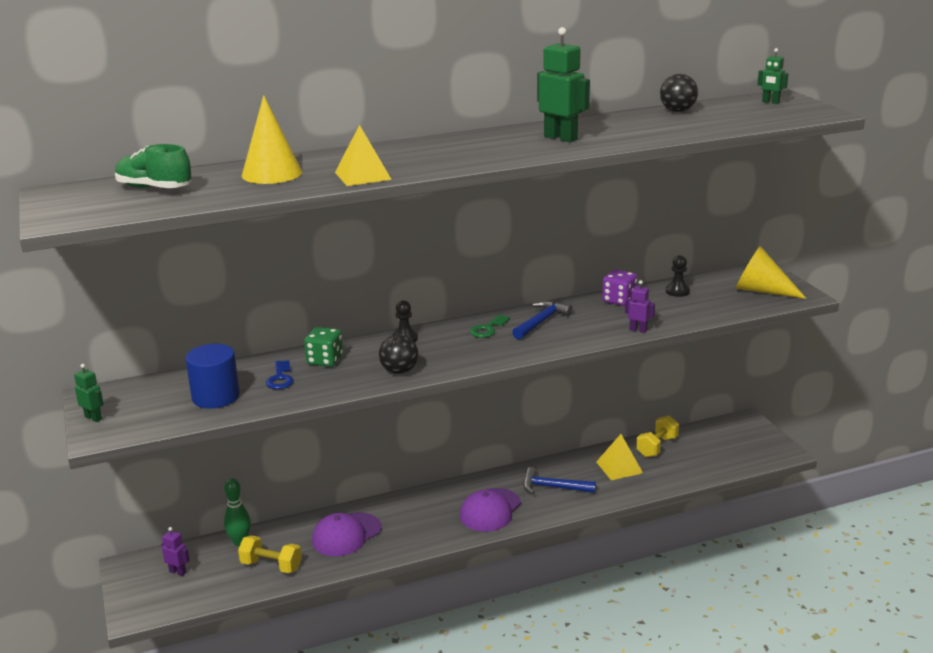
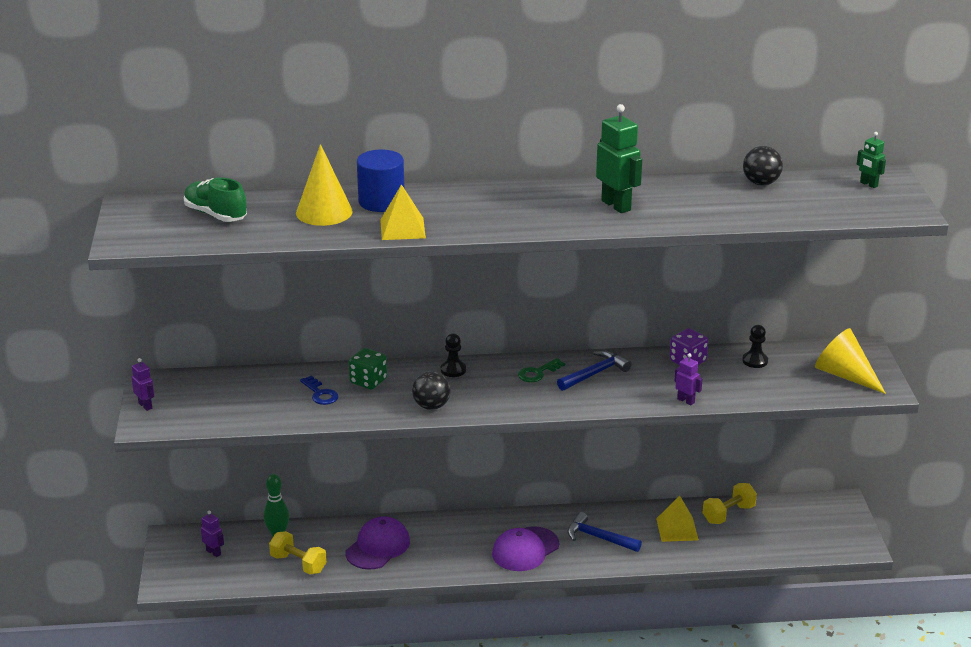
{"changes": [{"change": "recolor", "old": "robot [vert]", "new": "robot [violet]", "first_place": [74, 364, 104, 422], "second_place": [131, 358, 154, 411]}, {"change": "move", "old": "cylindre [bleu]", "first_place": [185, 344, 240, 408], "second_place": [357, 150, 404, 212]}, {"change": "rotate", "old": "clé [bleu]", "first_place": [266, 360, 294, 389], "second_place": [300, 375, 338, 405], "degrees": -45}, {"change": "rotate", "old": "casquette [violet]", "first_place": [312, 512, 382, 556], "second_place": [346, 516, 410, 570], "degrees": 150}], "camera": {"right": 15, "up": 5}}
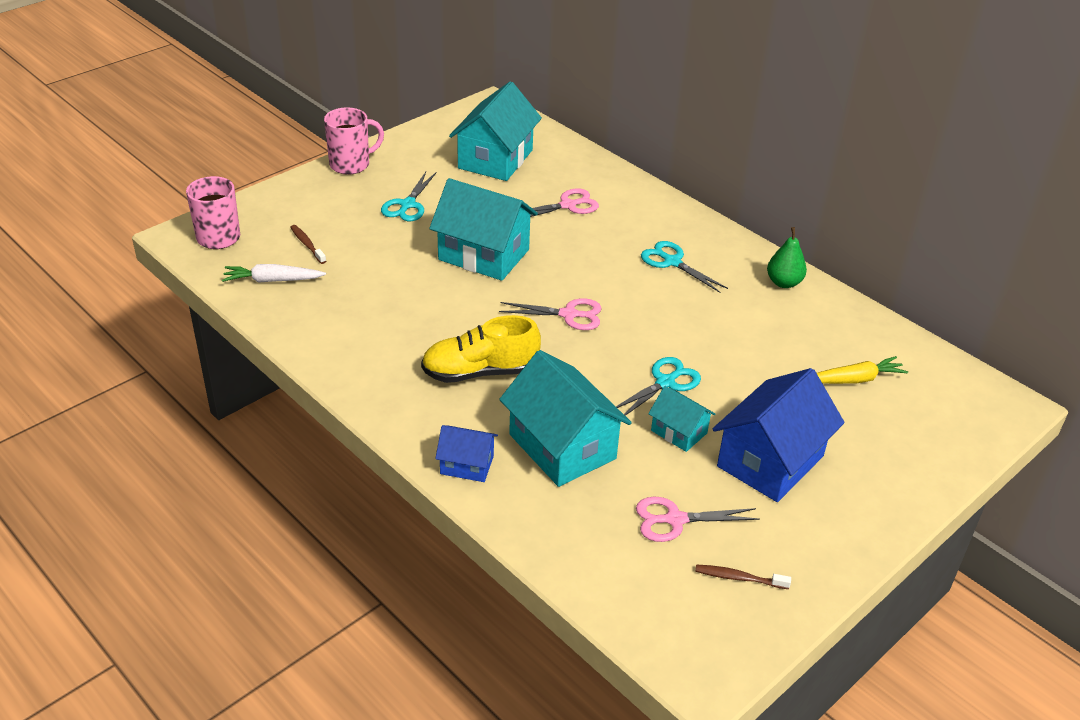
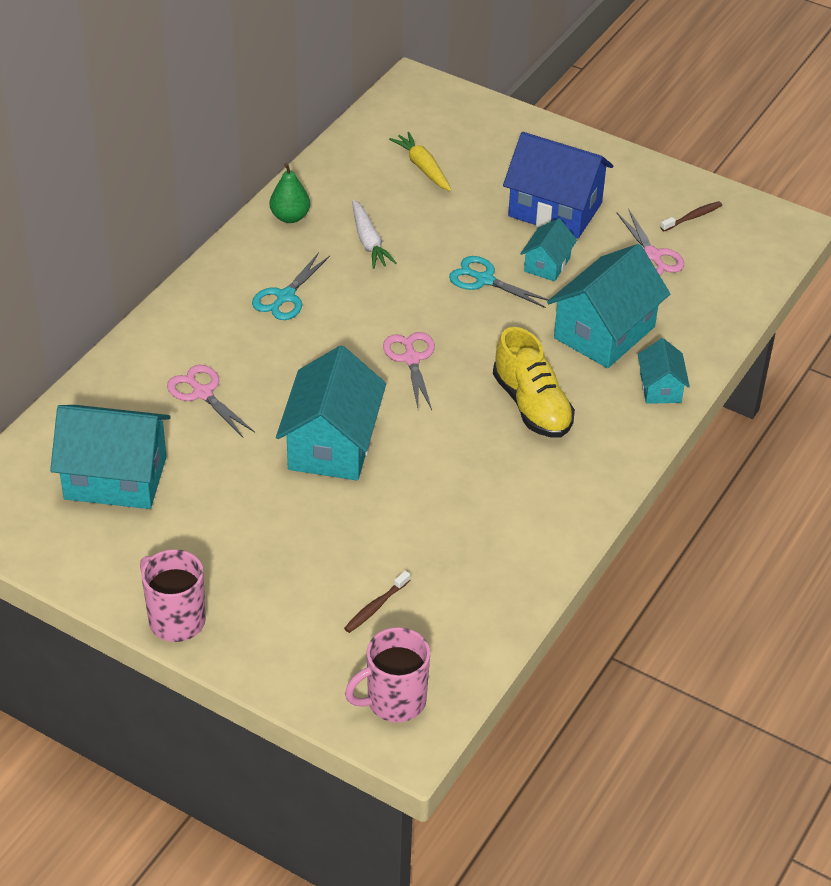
{"changes": [{"change": "move", "old": "carotte [blanc]", "first_place": [222, 264, 326, 283], "second_place": [352, 200, 397, 269]}, {"change": "delete", "old": "ciseaux [turquoise]", "first_place": [381, 172, 436, 221]}, {"change": "recolor", "old": "maison [bleu]", "new": "maison [turquoise]", "first_place": [435, 425, 498, 482], "second_place": [638, 338, 690, 404]}, {"change": "rotate", "old": "brosse à dents [marron]", "first_place": [695, 565, 791, 589], "second_place": [660, 201, 722, 231], "degrees": -120}], "camera": {"right": -105, "up": 5}}
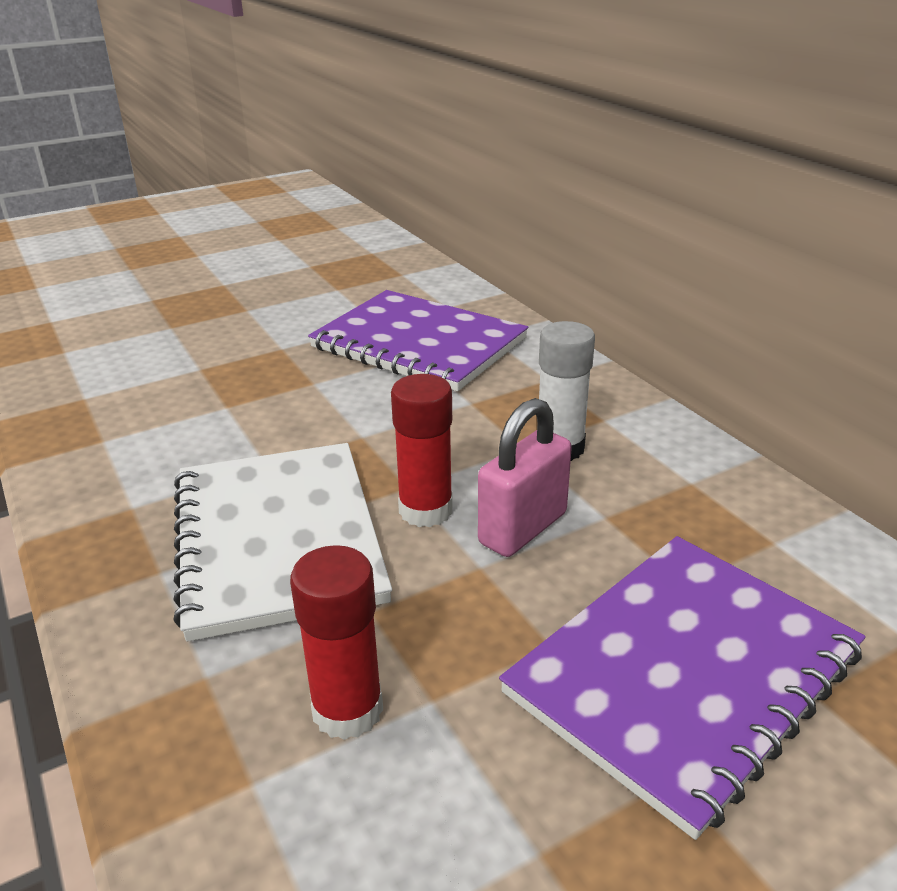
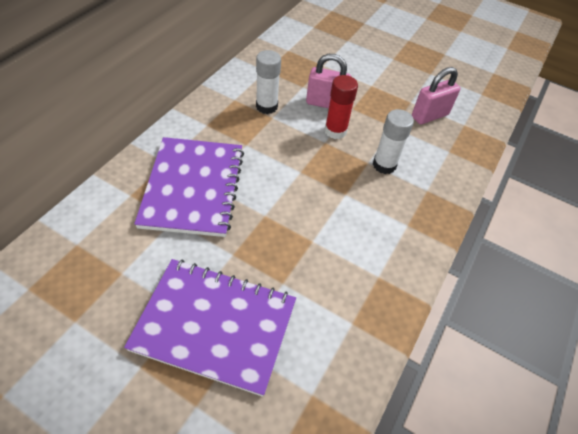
{"changes": [{"change": "replace", "old": "carnet [blanc]", "new": "bâton de colle [blanc]", "first_place": [173, 443, 392, 641], "second_place": [373, 109, 414, 174]}, {"change": "replace", "old": "bâton de colle [rouge]", "new": "cadenas [rose]", "first_place": [290, 545, 383, 740], "second_place": [412, 67, 461, 125]}, {"change": "move", "old": "carnet [violet]", "first_place": [499, 536, 866, 840], "second_place": [124, 259, 296, 397]}], "camera": {"right": -125, "up": 20}}
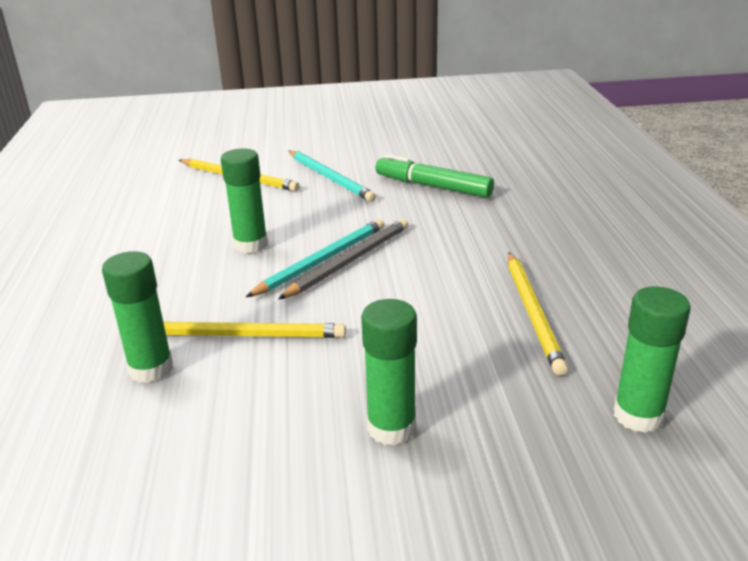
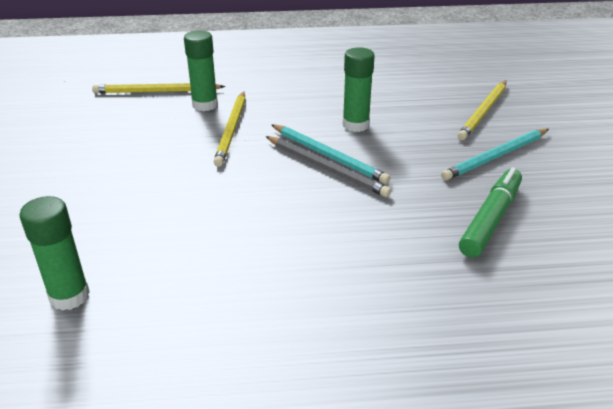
{"changes": [{"change": "delete", "old": "bâton de colle [vert]", "first_place": [361, 299, 417, 445]}, {"change": "move", "old": "crayon [jaune]", "first_place": [508, 253, 568, 376], "second_place": [92, 83, 225, 93]}], "camera": {"right": 90, "up": 5}}
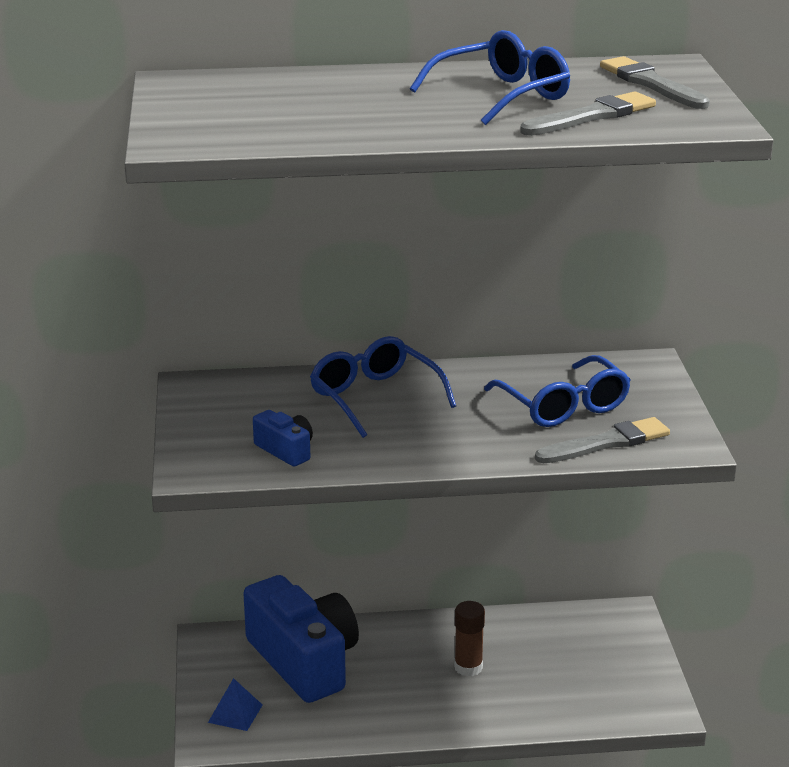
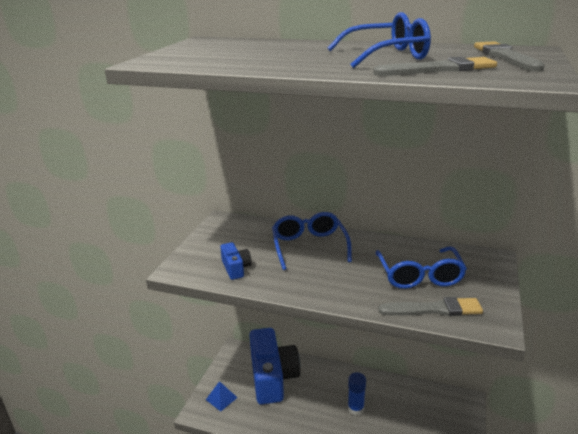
{"changes": [{"change": "recolor", "old": "bâton de colle [marron]", "new": "bâton de colle [bleu]", "first_place": [454, 601, 485, 677], "second_place": [348, 372, 366, 415]}], "camera": {"right": 25, "up": 0}}
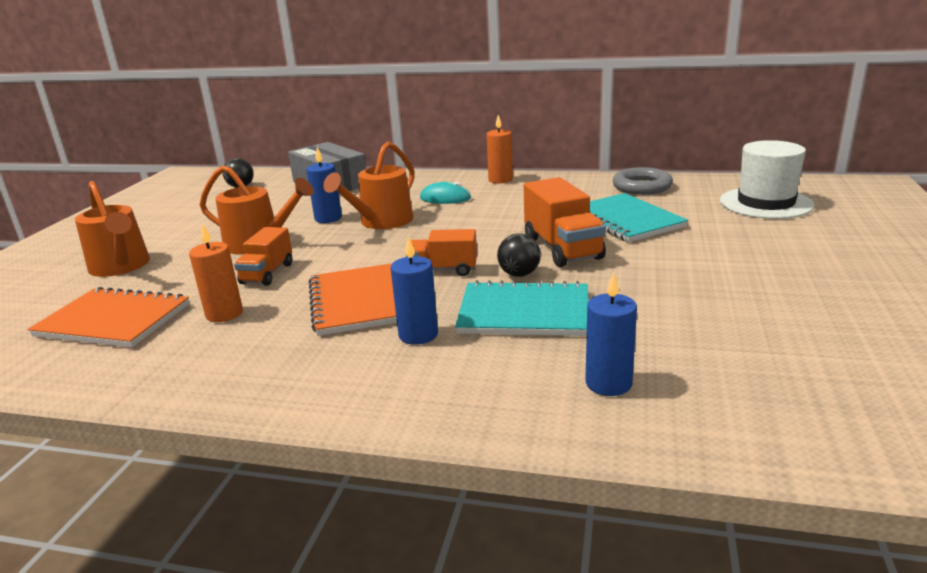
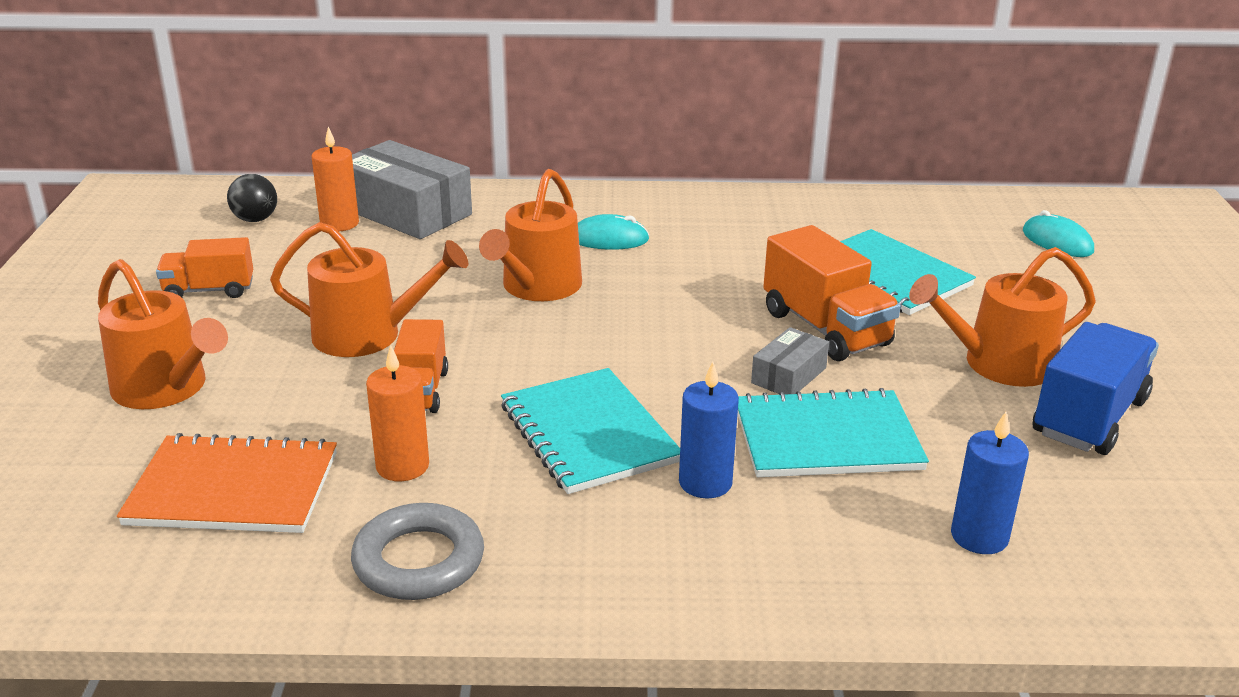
{"changes": [{"change": "delete", "old": "bougie [bleu]", "first_place": [306, 147, 342, 223]}, {"change": "recolor", "old": "carnet [orange]", "new": "carnet [turquoise]", "first_place": [308, 264, 397, 336], "second_place": [501, 368, 680, 494]}, {"change": "move", "old": "camion [orange]", "first_place": [406, 229, 477, 276], "second_place": [156, 237, 253, 298]}, {"change": "move", "old": "bougie [orange]", "first_place": [486, 115, 513, 184], "second_place": [312, 126, 359, 231]}, {"change": "replace", "old": "balle [noir]", "new": "boîte [gris]", "first_place": [497, 233, 541, 277], "second_place": [751, 327, 829, 395]}, {"change": "move", "old": "anneau [gris]", "first_place": [613, 167, 673, 195], "second_place": [351, 503, 484, 600]}, {"change": "replace", "old": "chapeau [blanc]", "new": "souris [turquoise]", "first_place": [720, 140, 815, 219], "second_place": [1023, 210, 1094, 257]}, {"change": "insert", "new": "arrosoir [orange]", "second_place": [909, 247, 1096, 387]}, {"change": "insert", "new": "camion [bleu]", "second_place": [1033, 322, 1159, 455]}], "camera": {"right": -15, "up": 5}}
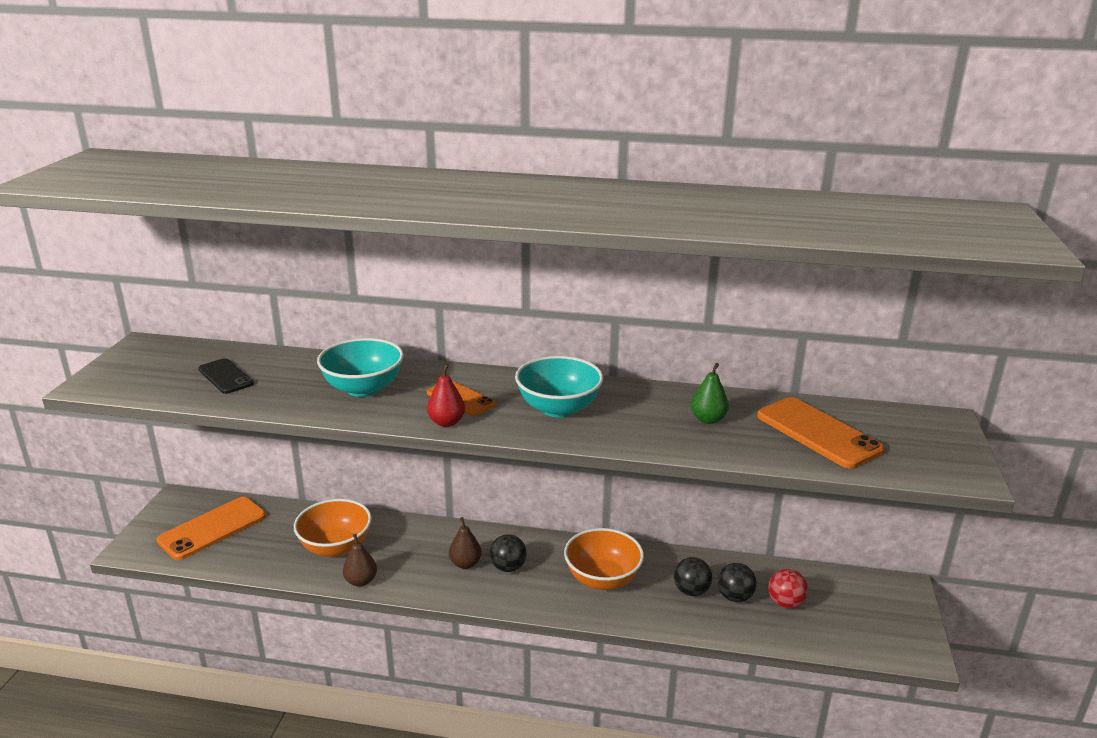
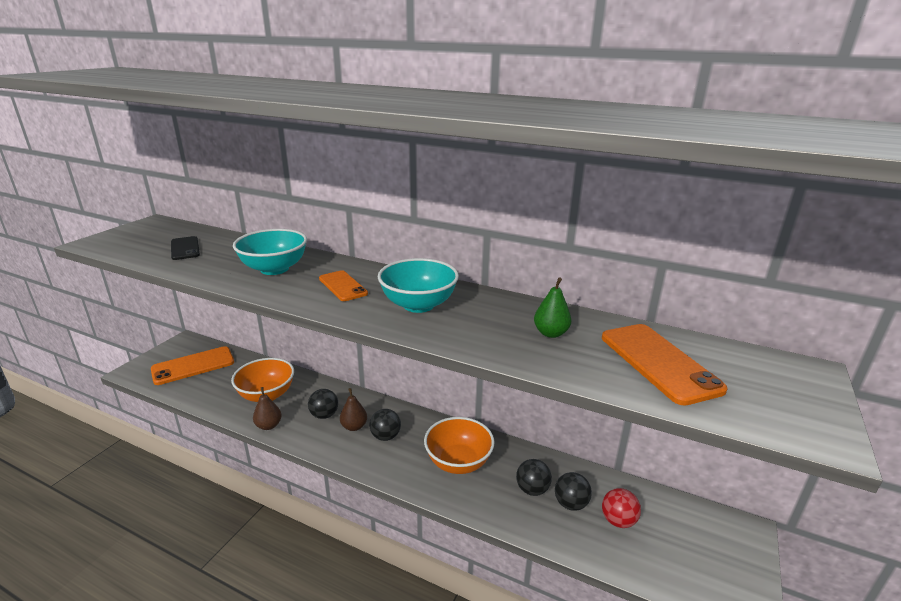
{"changes": [{"change": "delete", "old": "poire [rouge]", "first_place": [427, 364, 465, 427]}, {"change": "insert", "new": "balle [noir]", "second_place": [308, 389, 338, 419]}], "camera": {"right": 15, "up": 0}}
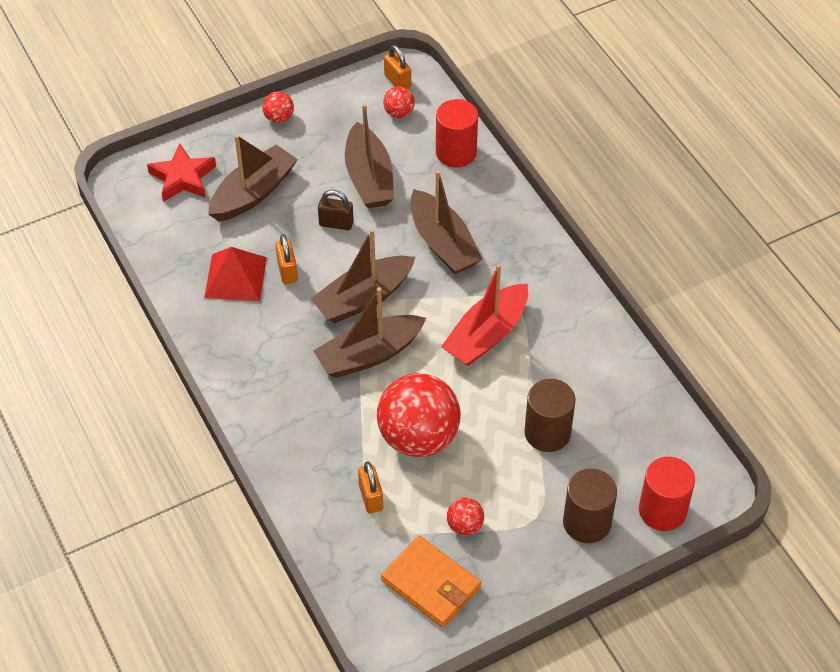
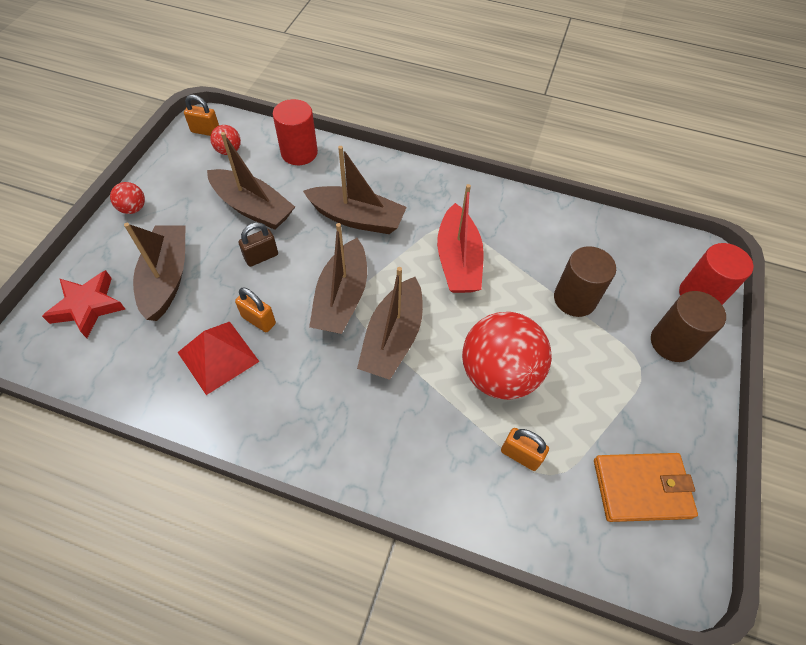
{"changes": [{"change": "delete", "old": "balle [rouge]", "first_place": [447, 498, 484, 536]}], "camera": {"right": -45, "up": 5}}
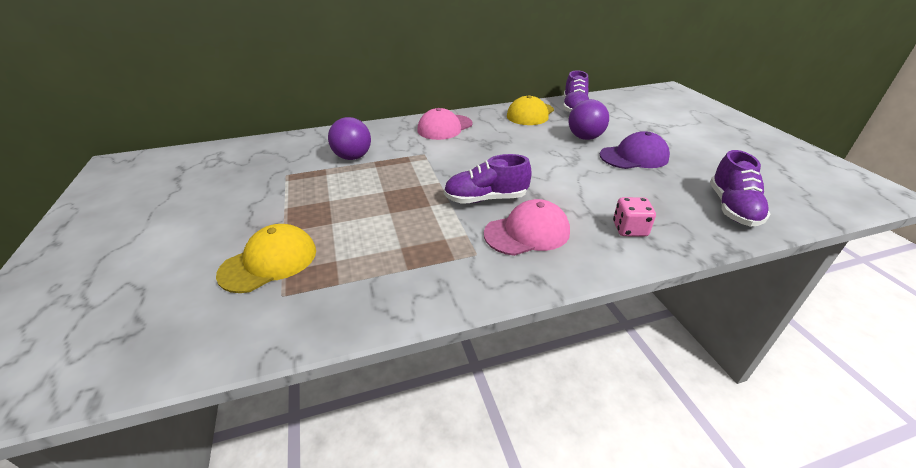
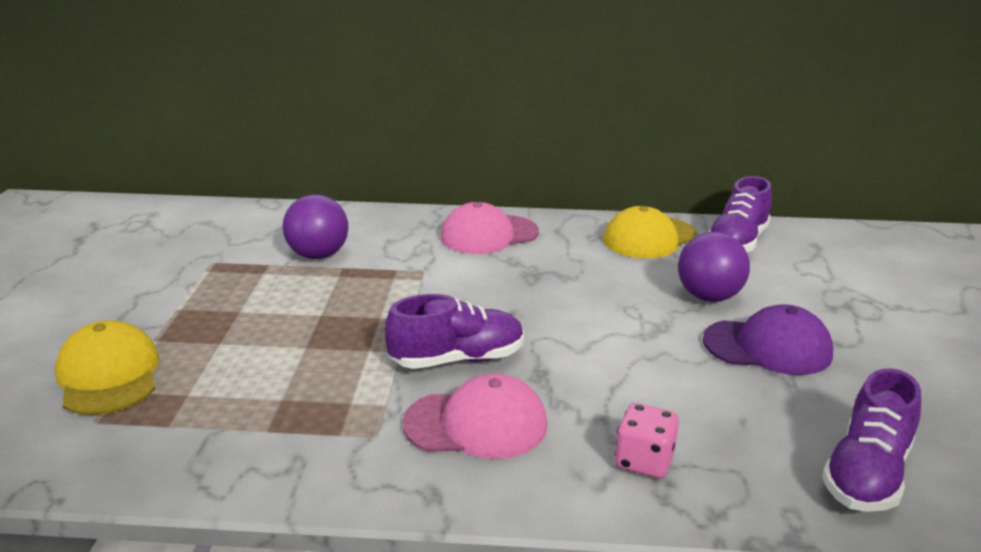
{"changes": [{"change": "rotate", "old": "casquette [jaune]", "first_place": [216, 224, 316, 293], "second_place": [55, 320, 159, 415], "degrees": -90}, {"change": "rotate", "old": "chaussure [violet]", "first_place": [444, 154, 532, 204], "second_place": [385, 294, 524, 369], "degrees": 150}], "camera": {"right": 20, "up": -10}}
